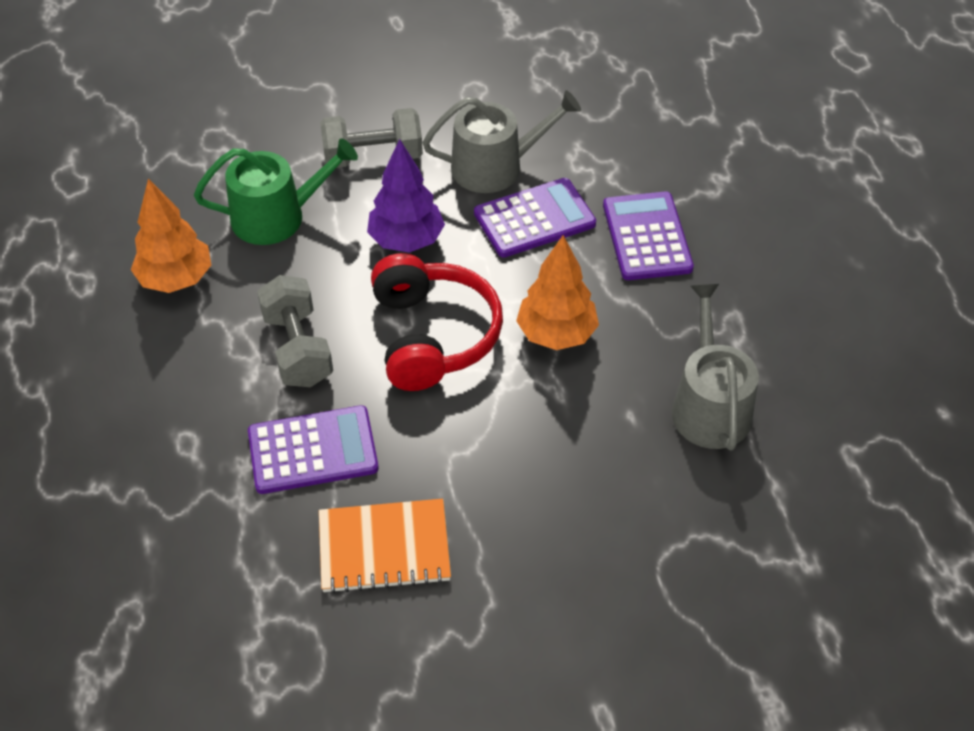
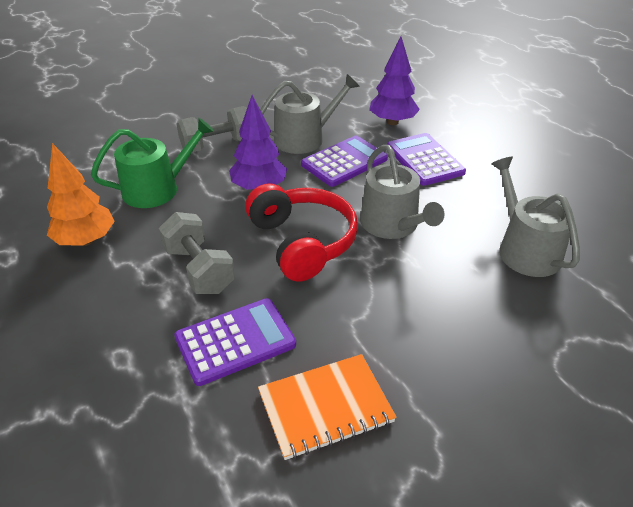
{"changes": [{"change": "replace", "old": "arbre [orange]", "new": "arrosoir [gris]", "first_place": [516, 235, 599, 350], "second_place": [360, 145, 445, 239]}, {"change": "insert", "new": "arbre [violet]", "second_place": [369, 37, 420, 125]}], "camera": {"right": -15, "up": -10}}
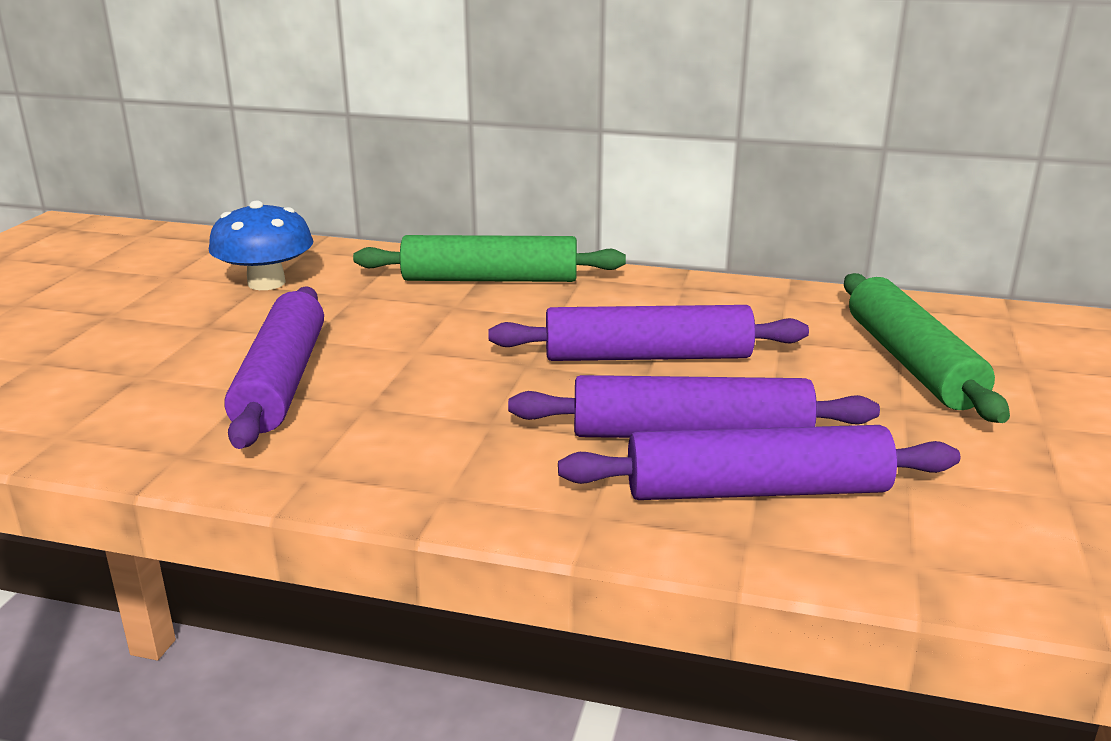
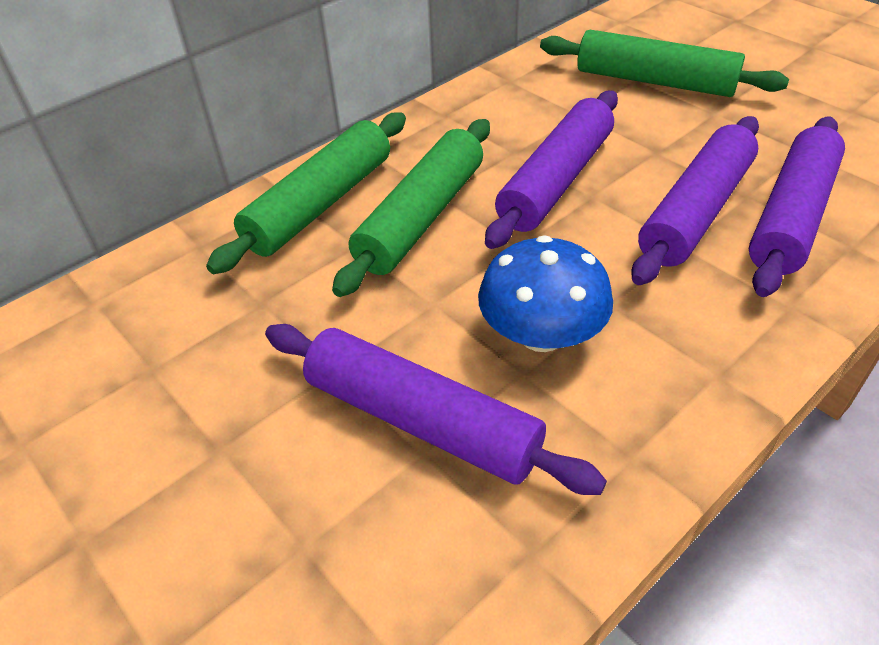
{"changes": [{"change": "move", "old": "champignon [bleu]", "first_place": [209, 201, 313, 290], "second_place": [478, 235, 613, 352]}, {"change": "insert", "new": "rouleau à pâtisserie [vert]", "second_place": [332, 119, 490, 297]}], "camera": {"right": -55, "up": 20}}
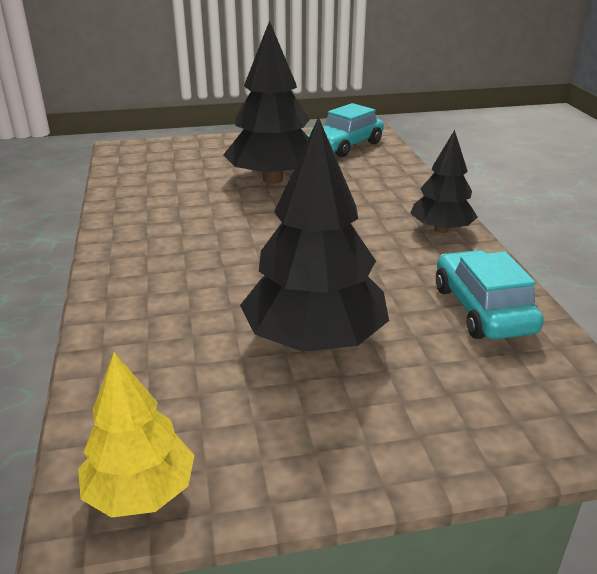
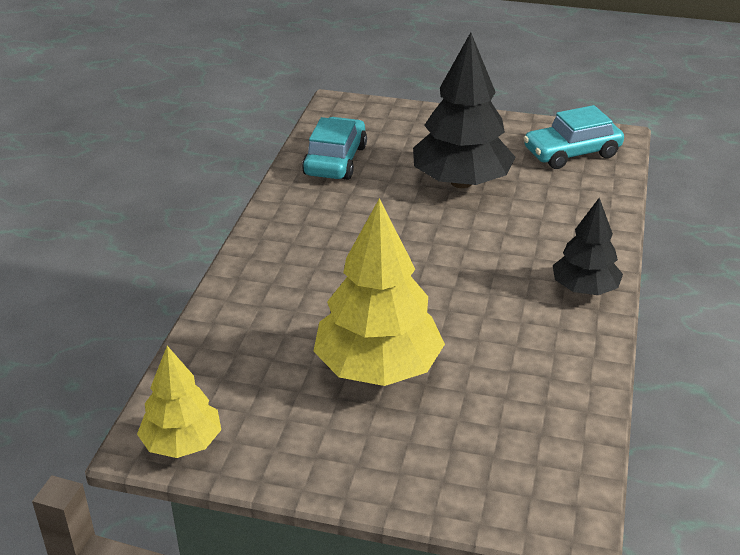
{"changes": [{"change": "recolor", "old": "arbre [noir]", "new": "arbre [jaune]", "first_place": [240, 117, 389, 352], "second_place": [313, 198, 445, 386]}, {"change": "move", "old": "voiture [turquoise]", "first_place": [436, 250, 544, 340], "second_place": [302, 117, 367, 180]}], "camera": {"right": 25, "up": 5}}
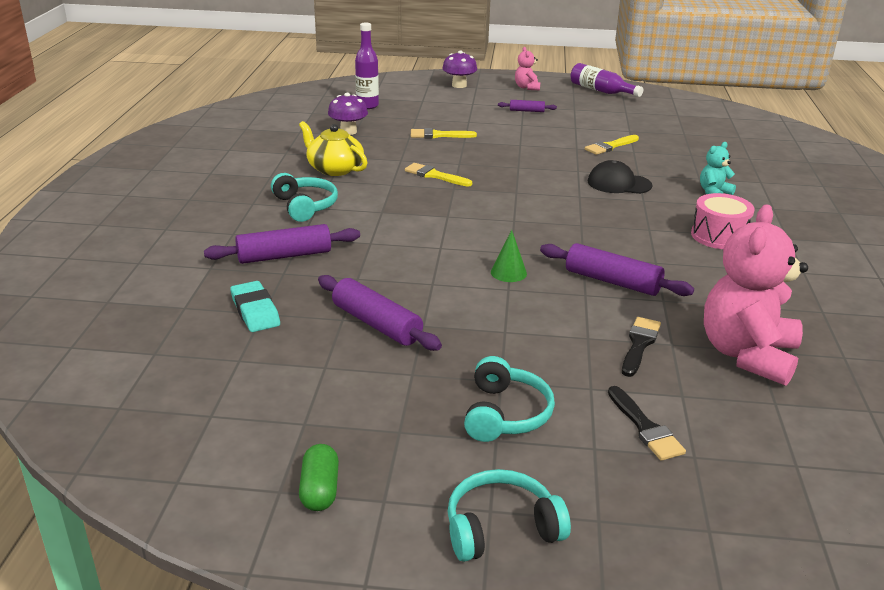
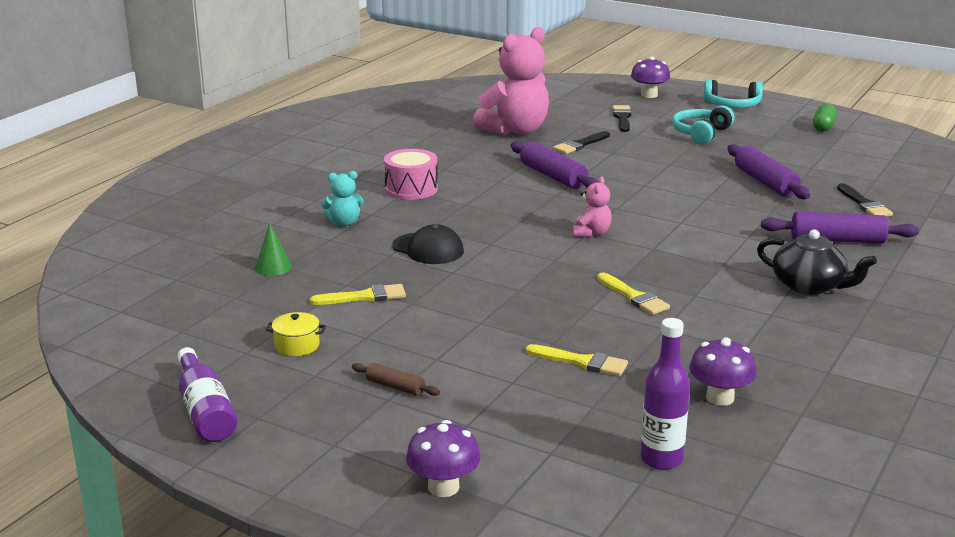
{"changes": [{"change": "replace", "old": "gomme [turquoise]", "new": "pinceau [noir]", "first_place": [230, 281, 280, 332], "second_place": [837, 183, 893, 217]}, {"change": "replace", "old": "casque audio [turquoise]", "new": "théière [noir]", "first_place": [271, 173, 338, 222], "second_place": [757, 229, 877, 295]}, {"change": "delete", "old": "théière [jaune]", "first_place": [299, 121, 368, 176]}, {"change": "move", "old": "cône [vert]", "first_place": [491, 230, 527, 282], "second_place": [255, 223, 292, 276]}, {"change": "recolor", "old": "rouleau à pâtisserie [violet]", "new": "rouleau à pâtisserie [marron]", "first_place": [498, 100, 557, 112], "second_place": [352, 363, 440, 396]}, {"change": "move", "old": "ours en peluche [rose]", "first_place": [515, 47, 540, 90], "second_place": [573, 176, 612, 238]}, {"change": "insert", "new": "marmite [jaune]", "second_place": [266, 312, 326, 356]}, {"change": "insert", "new": "champignon [violet]", "second_place": [631, 56, 670, 98]}], "camera": {"right": -155, "up": -5}}
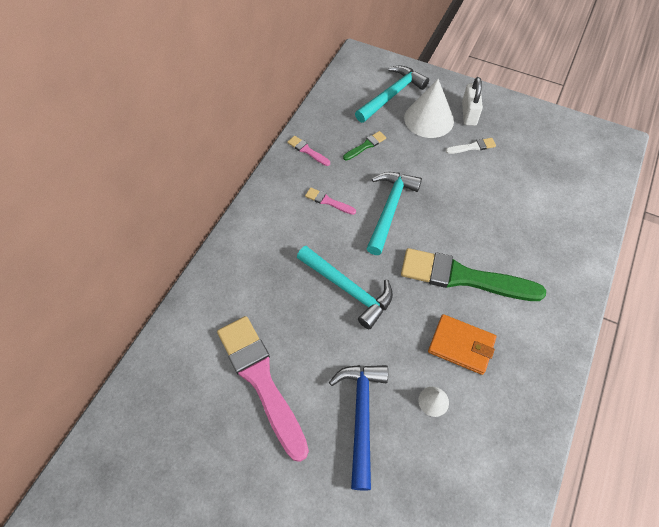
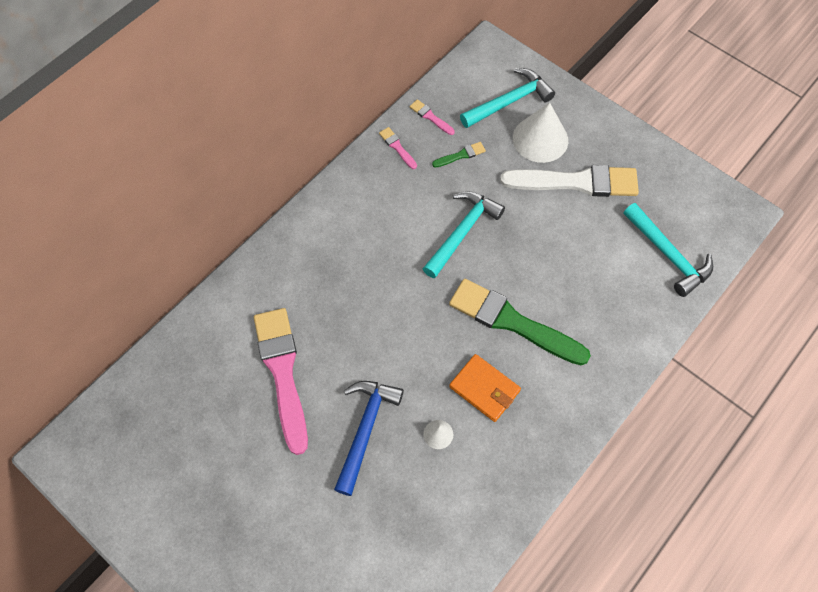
{"changes": [{"change": "move", "old": "marteau [turquoise]", "first_place": [297, 246, 393, 329], "second_place": [623, 203, 713, 297]}, {"change": "move", "old": "pinceau [rose]", "first_place": [305, 187, 356, 215], "second_place": [410, 99, 455, 135]}, {"change": "resize", "old": "pinceau [blanc]", "first_place": [446, 138, 496, 154], "second_place": [500, 165, 639, 197], "factor": 2.4}, {"change": "delete", "old": "cadenas [blanc]", "first_place": [462, 77, 483, 126]}], "camera": {"right": 15, "up": 5}}
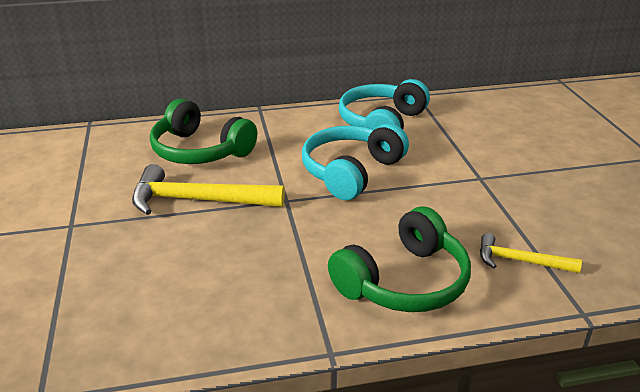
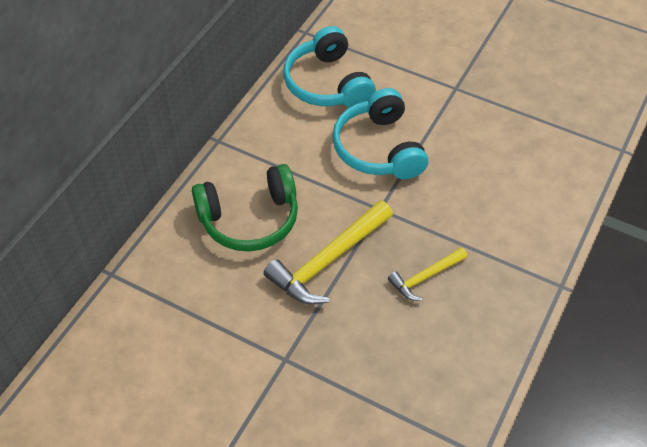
{"changes": [{"change": "delete", "old": "casque audio [vert]", "first_place": [328, 206, 471, 312]}, {"change": "move", "old": "marteau [jaune]", "first_place": [480, 233, 582, 273], "second_place": [388, 247, 468, 301]}], "camera": {"right": -50, "up": 20}}
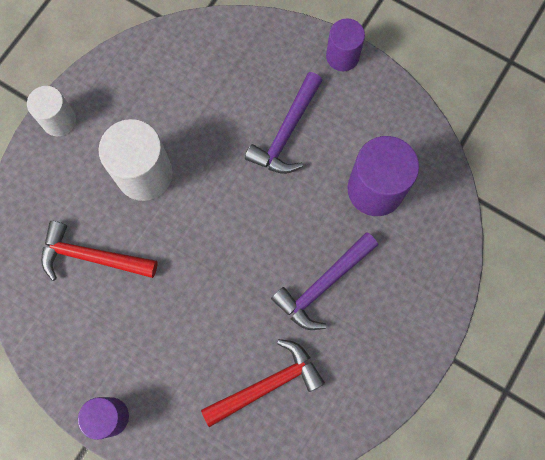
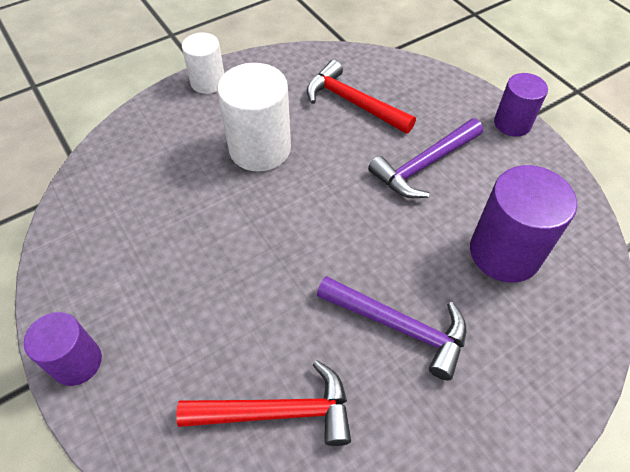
{"changes": [{"change": "move", "old": "marteau [rouge]", "first_place": [41, 221, 158, 281], "second_place": [307, 60, 416, 134]}, {"change": "rotate", "old": "marteau [violet]", "first_place": [271, 233, 378, 330], "second_place": [317, 276, 467, 381], "degrees": -135}], "camera": {"right": 25, "up": -20}}
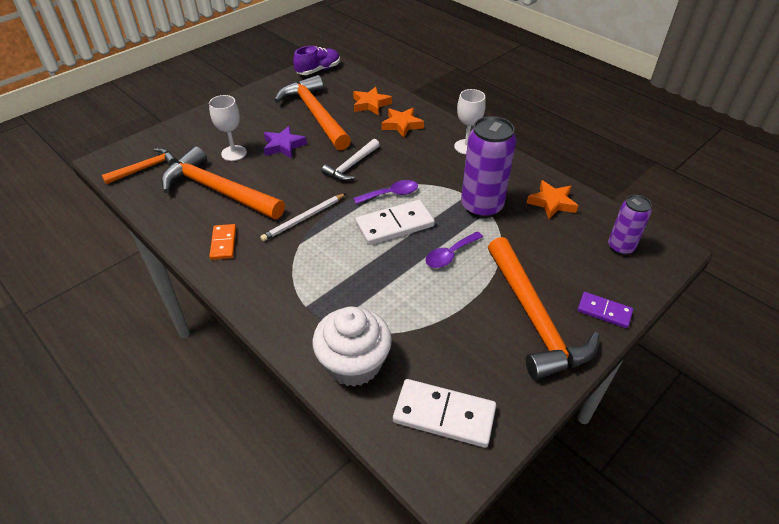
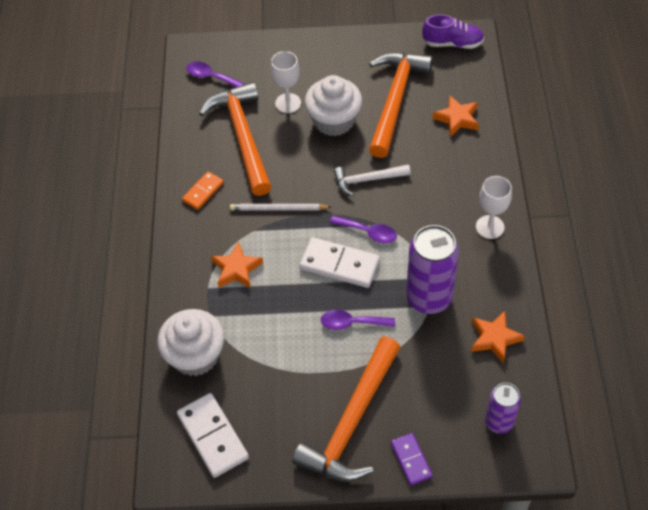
{"changes": [{"change": "replace", "old": "marteau [orange]", "new": "cuillère [violet]", "first_place": [102, 148, 178, 184], "second_place": [186, 62, 244, 87]}, {"change": "replace", "old": "étoile [violet]", "new": "muffin [blanc]", "first_place": [264, 126, 307, 159], "second_place": [305, 75, 362, 136]}, {"change": "move", "old": "étoile [orange]", "first_place": [381, 108, 424, 138], "second_place": [211, 241, 263, 288]}], "camera": {"right": 45, "up": 10}}
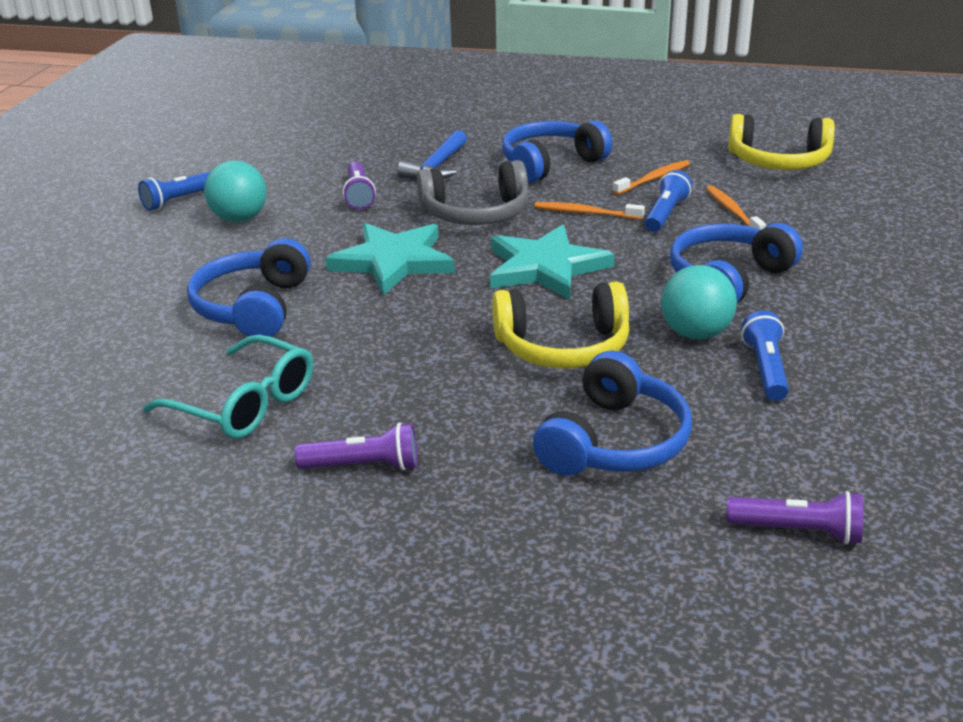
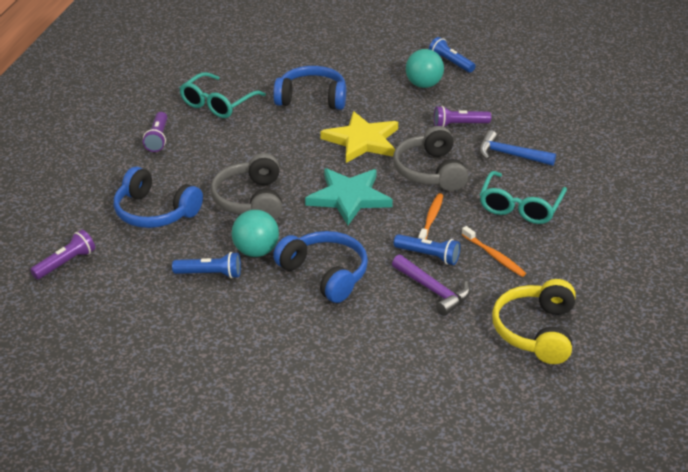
{"changes": [{"change": "recolor", "old": "étoile [turquoise]", "new": "étoile [jaune]", "first_place": [325, 223, 455, 295], "second_place": [320, 111, 398, 163]}, {"change": "recolor", "old": "casque audio [jaune]", "new": "casque audio [gris]", "first_place": [492, 281, 630, 368], "second_place": [210, 153, 282, 220]}, {"change": "replace", "old": "casque audio [bleu]", "new": "lunettes [turquoise]", "first_place": [502, 121, 612, 183], "second_place": [480, 171, 567, 224]}, {"change": "replace", "old": "brosse à dents [orange]", "new": "marteau [violet]", "first_place": [706, 185, 766, 230], "second_place": [392, 255, 470, 316]}, {"change": "rotate", "old": "lampe de poche [violet]", "first_place": [727, 491, 863, 544], "second_place": [30, 230, 95, 280], "degrees": -150}], "camera": {"right": 90, "up": 5}}
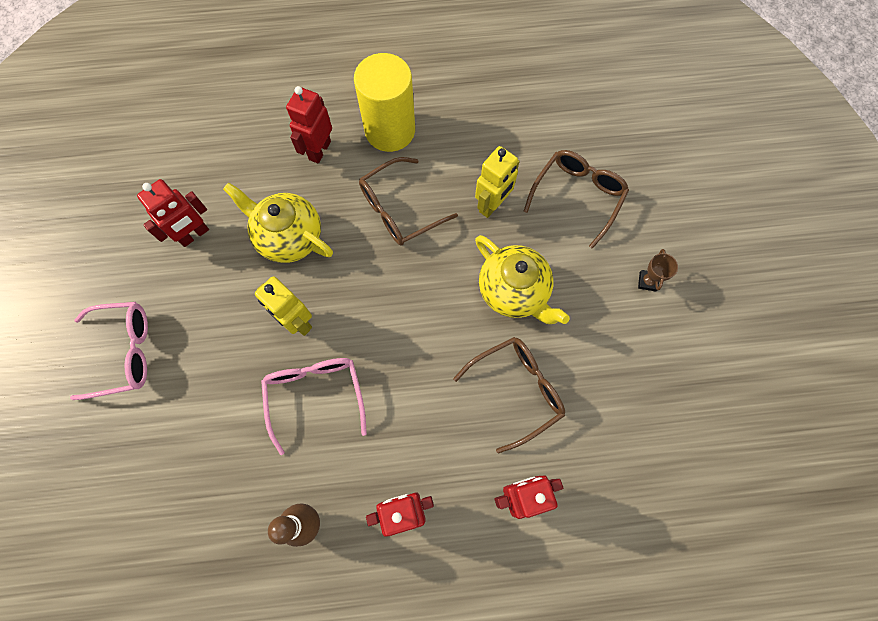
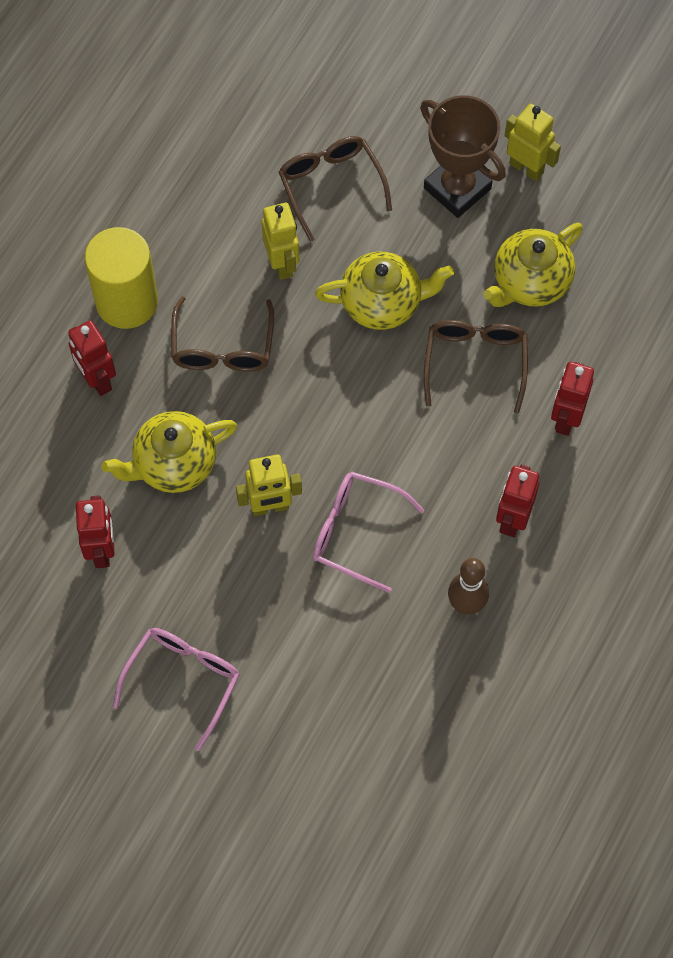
{"changes": [{"change": "resize", "old": "trophée [marron]", "first_place": [638, 249, 678, 292], "second_place": [420, 95, 506, 218], "factor": 2.43}, {"change": "insert", "new": "théière [jaune]", "second_place": [483, 223, 583, 307]}, {"change": "insert", "new": "robot [jaune]", "second_place": [505, 104, 561, 181]}], "camera": {"right": -55, "up": -5}}
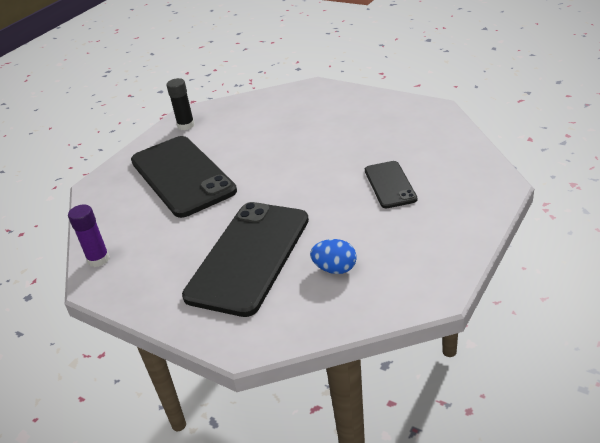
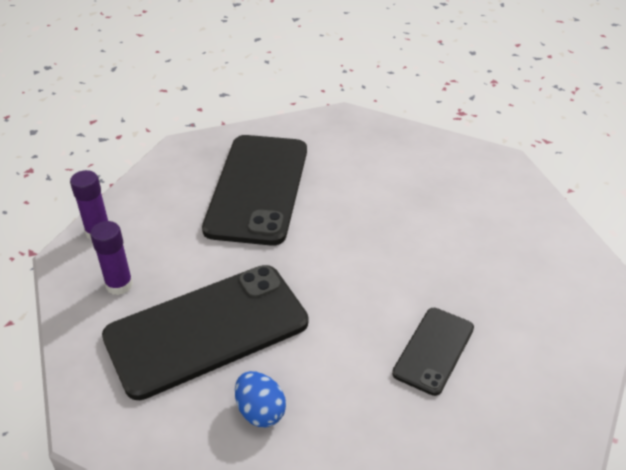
{"changes": [{"change": "delete", "old": "bâton de colle [noir]", "first_place": [166, 78, 195, 130]}, {"change": "insert", "new": "bâton de colle [violet]", "second_place": [90, 221, 133, 295]}], "camera": {"right": 35, "up": 5}}
